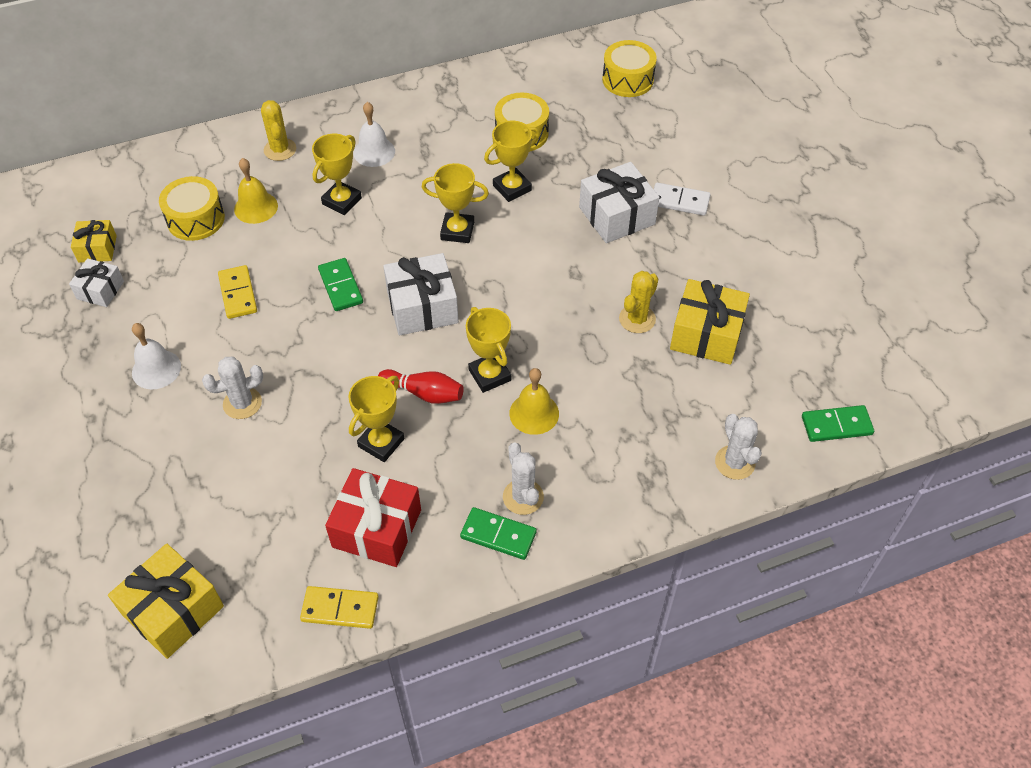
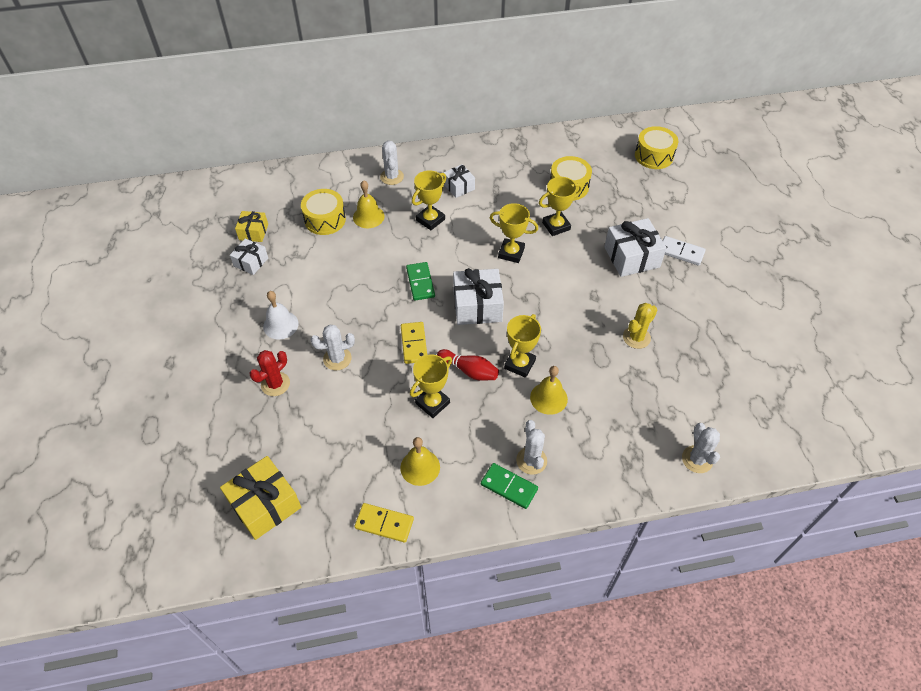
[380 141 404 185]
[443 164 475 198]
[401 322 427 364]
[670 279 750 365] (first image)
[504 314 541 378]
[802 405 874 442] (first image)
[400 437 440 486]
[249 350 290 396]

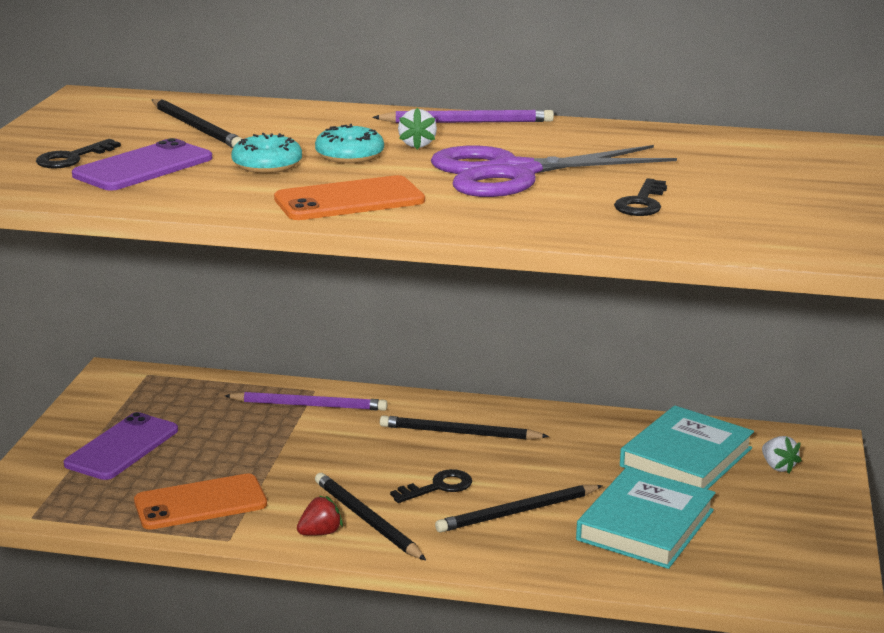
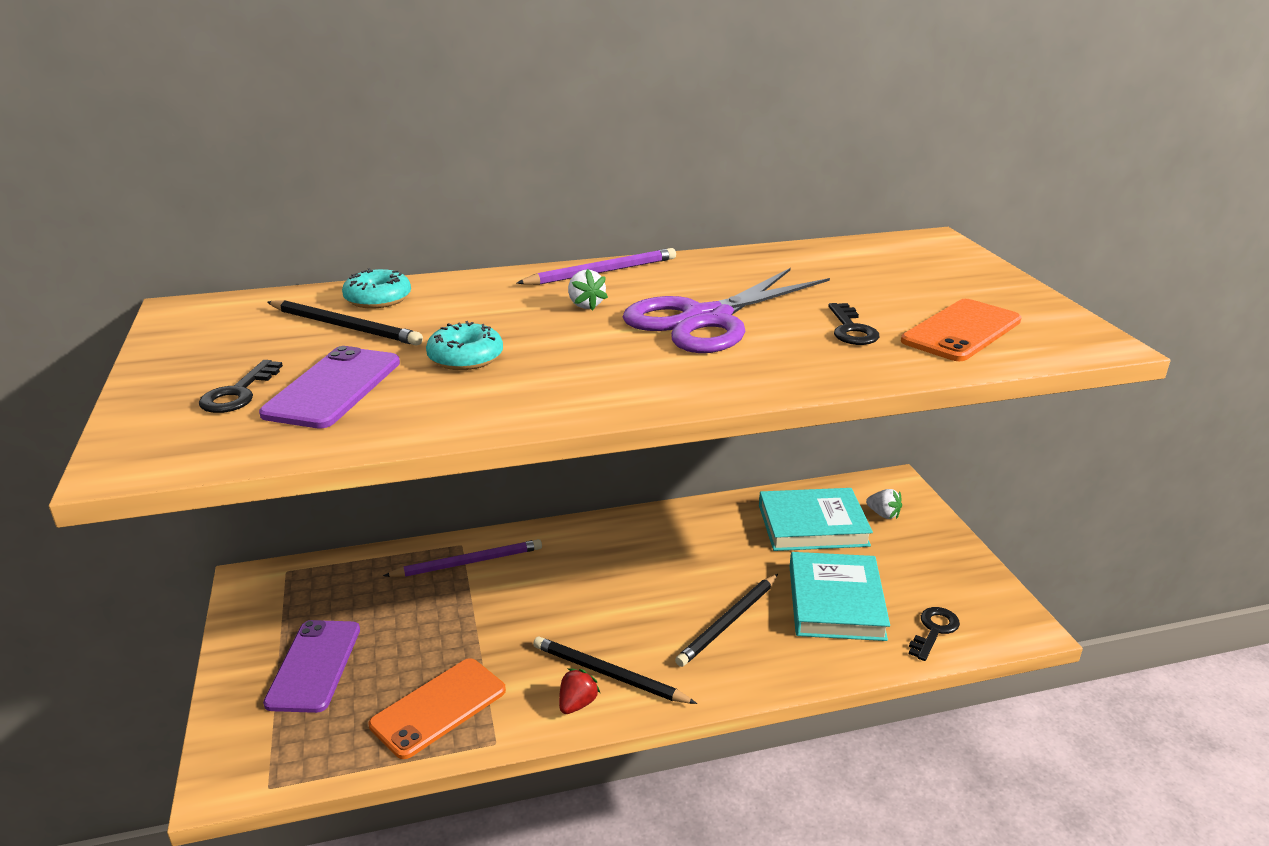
[342 268 411 309]
[901 299 1022 361]
[759 488 873 551]
[380 415 549 440] (first image)
[909 607 960 661]

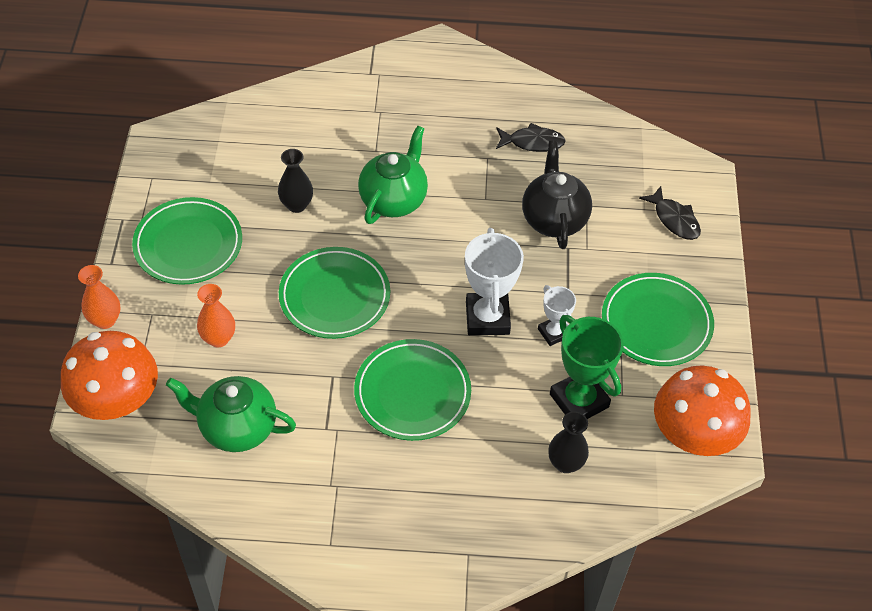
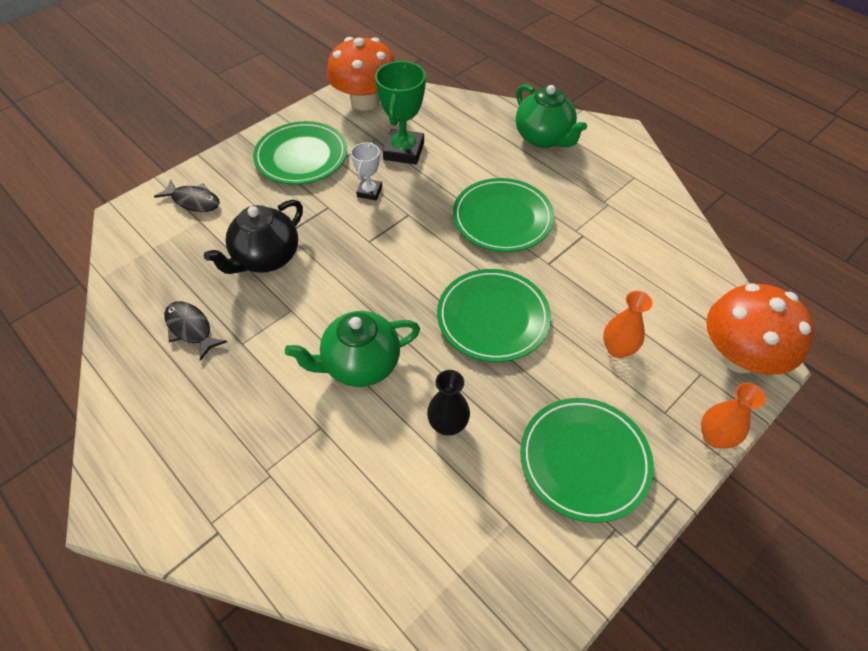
[154 179 220 212]
[465 228 524 335] (first image)
[516 84 587 148]
[548 411 589 473] (first image)

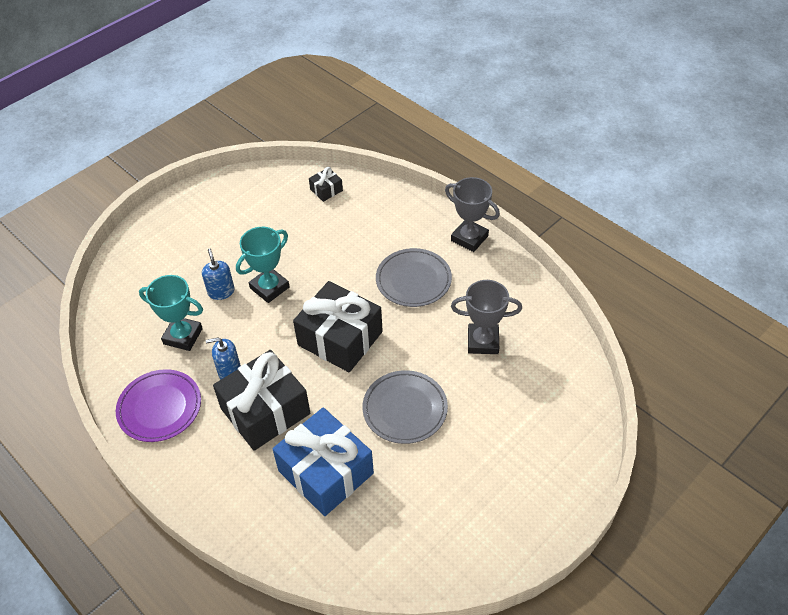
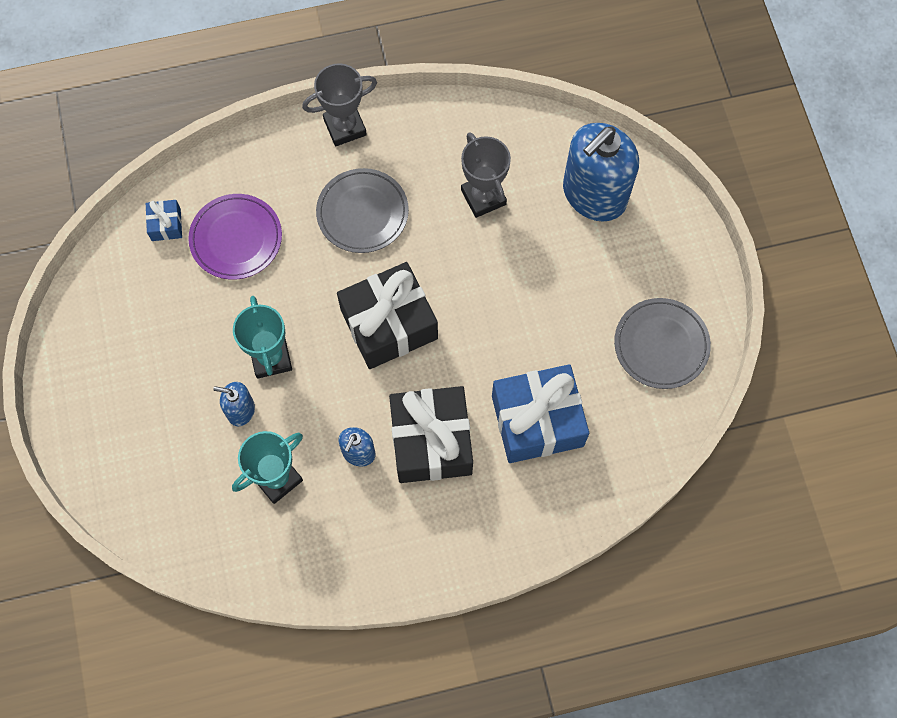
[146 200 182 241]
[461 132 511 218]
[188 194 282 280]
[614 298 711 389]
[563 123 639 222]

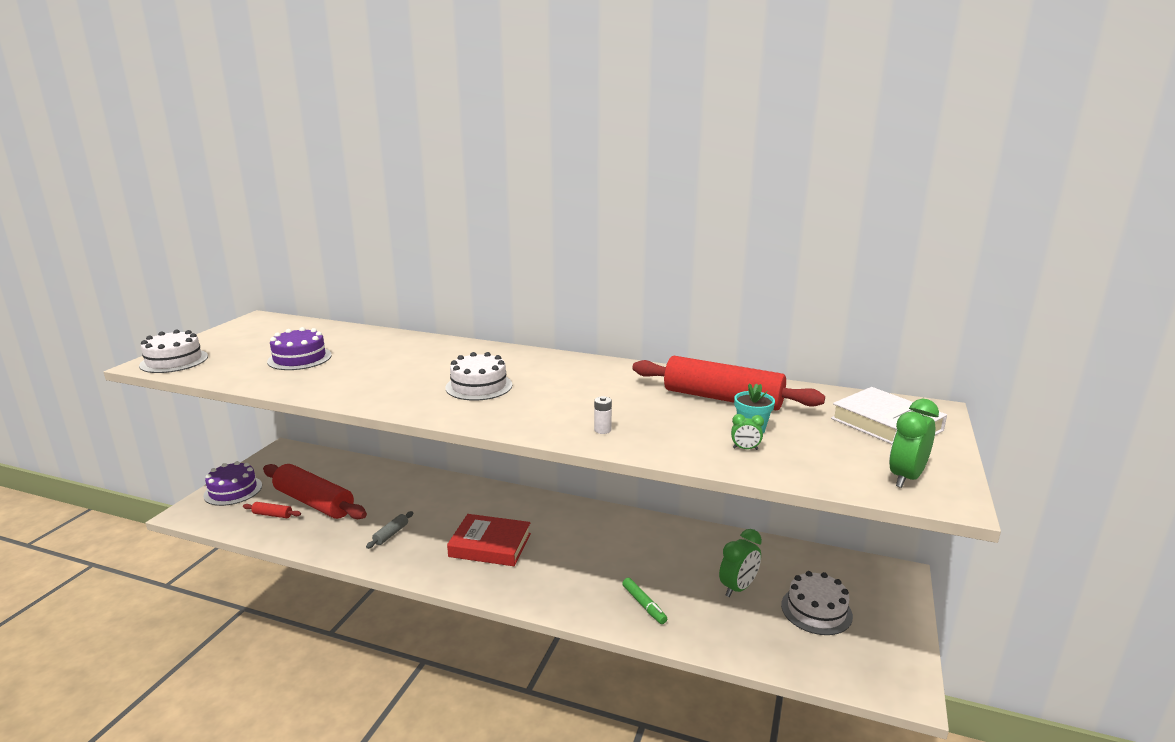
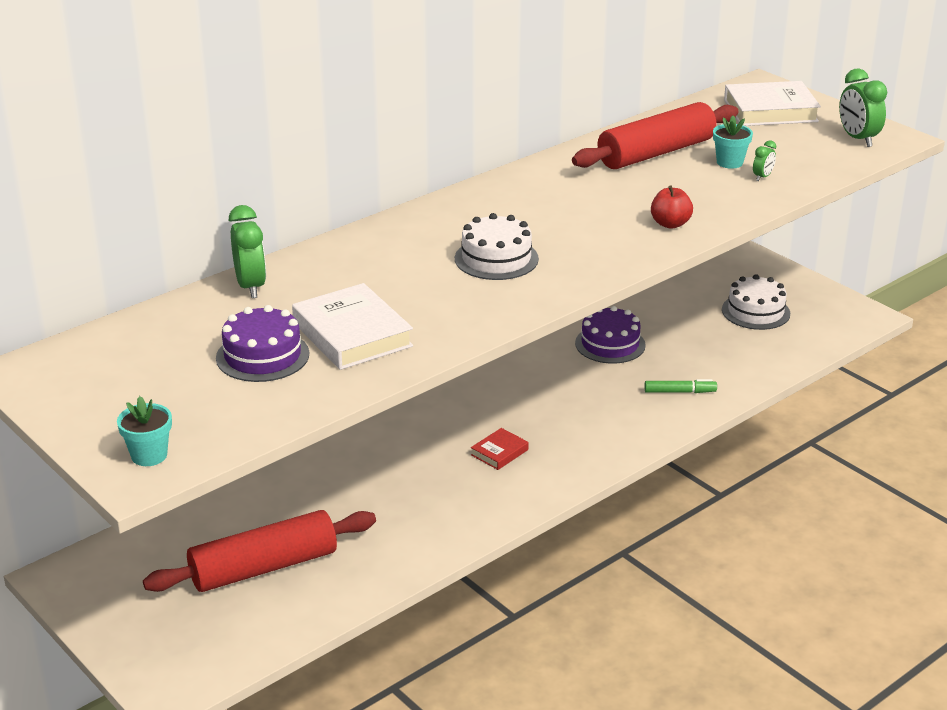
[117 396 172 466]
[651 186 693 229]
[575 306 646 363]
[243 502 301 518] (first image)
[366 511 413 549] (first image)
[471 428 529 470]
[229 205 266 298]
[292 283 413 370]

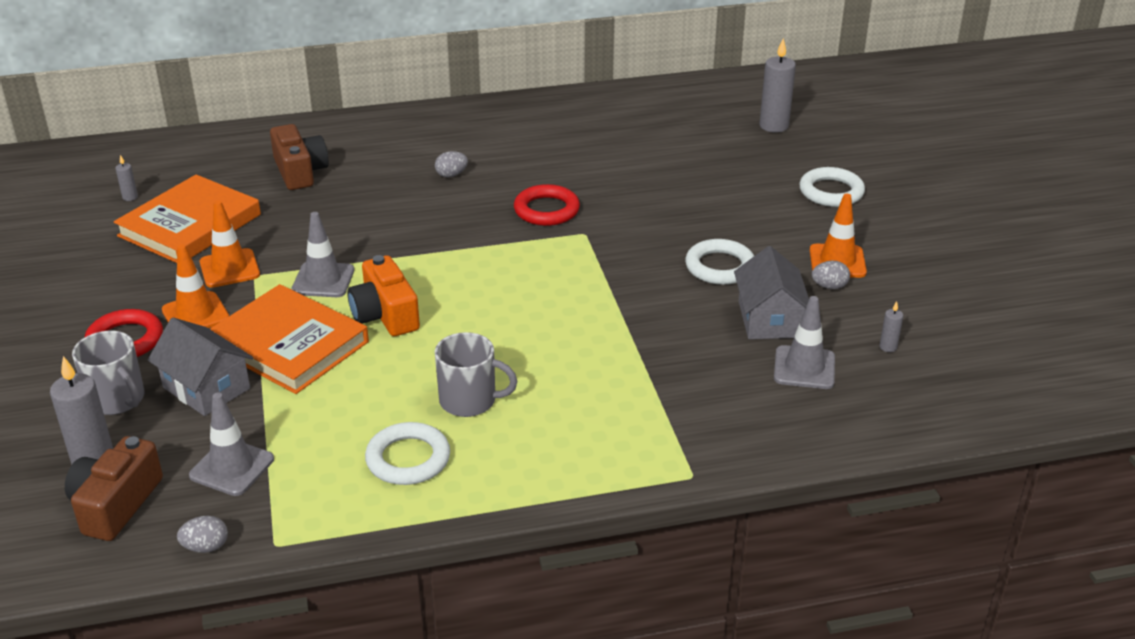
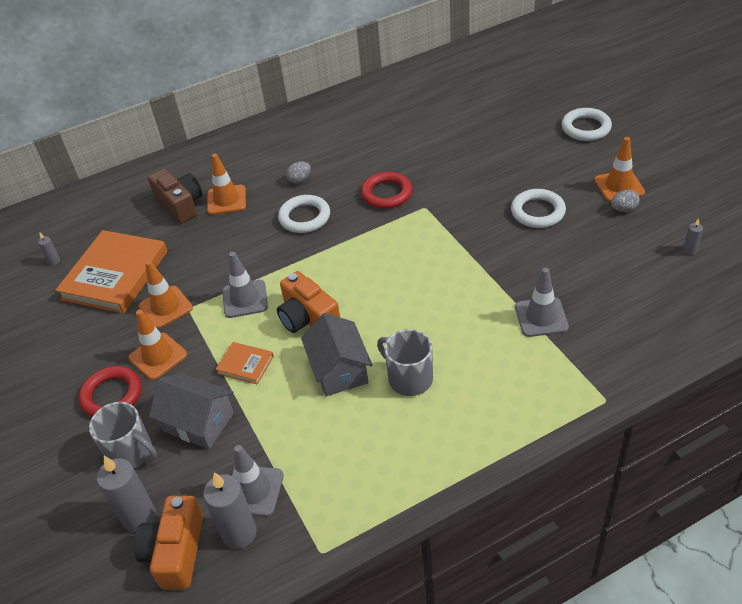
[203 472 257 549]
[301 313 372 396]
[216 342 274 385]
[515 268 569 337]
[377 329 433 396]
[278 195 330 233]
[134 496 203 590]
[177 516 228 553] (first image)
[207 154 246 215]

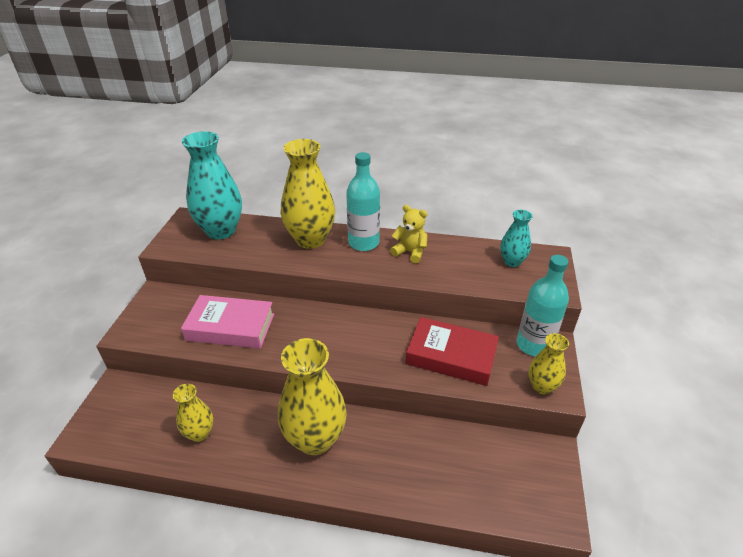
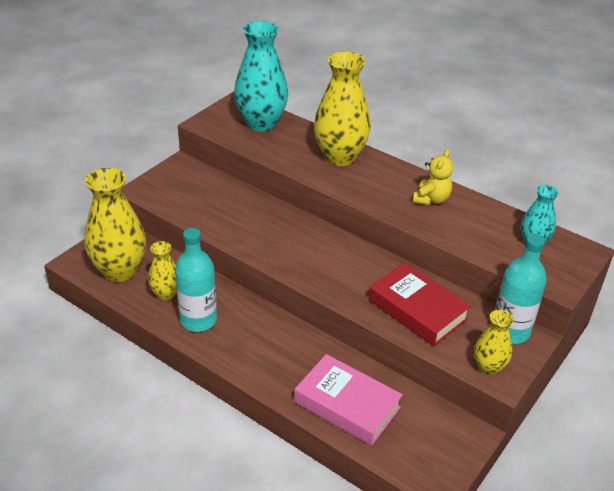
[175 228 217 332]
[413 150 453 205]
[294 354 403 446]
[85 168 146 282]

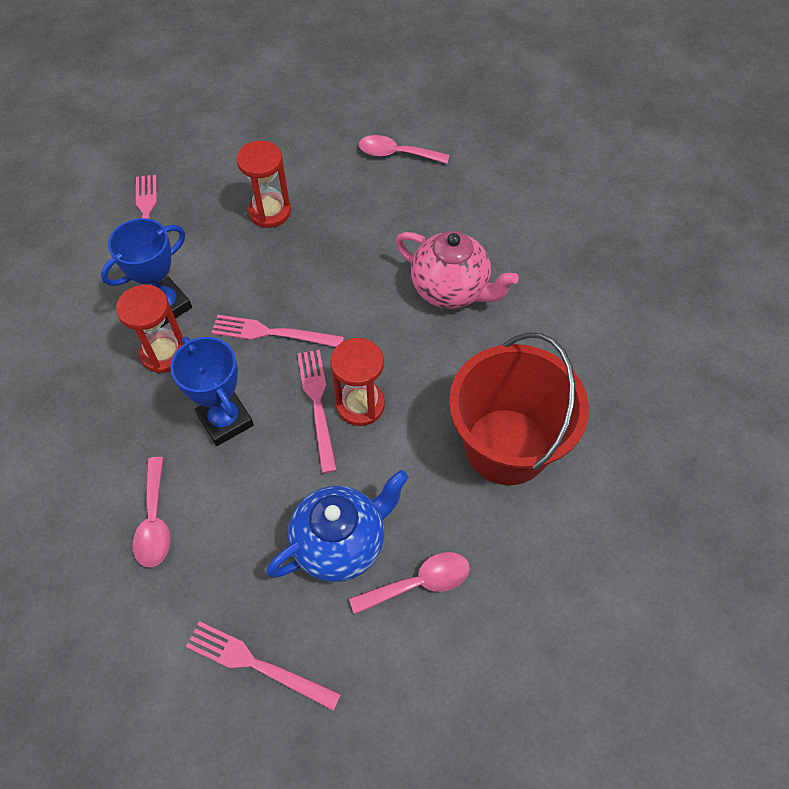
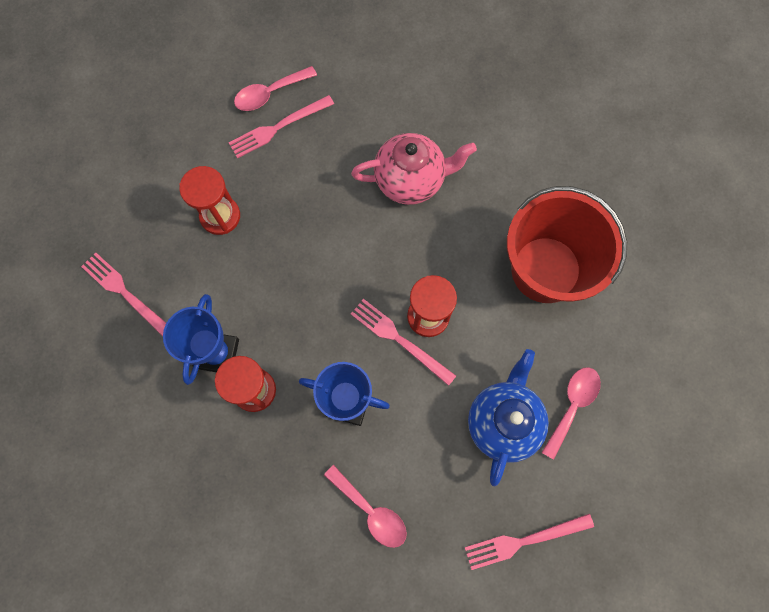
[229 95 334 158]

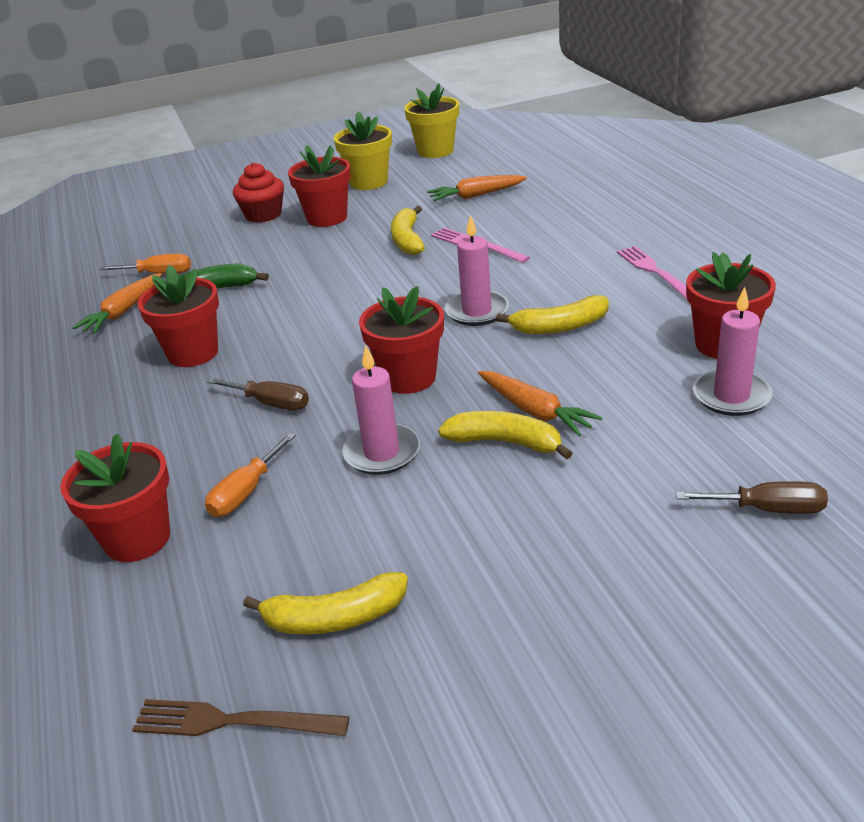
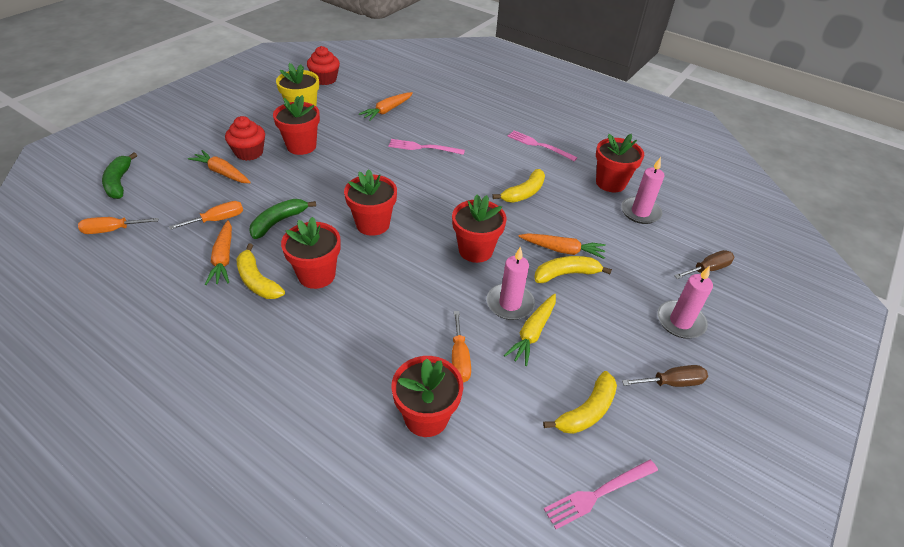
[307 46 340 85]
[237 244 285 299]
[658 266 713 339]
[622 365 708 387]
[544 460 658 529]
[188 150 251 183]
[102 153 137 199]
[344 169 397 236]
[78 217 159 234]
[504 294 556 366]

